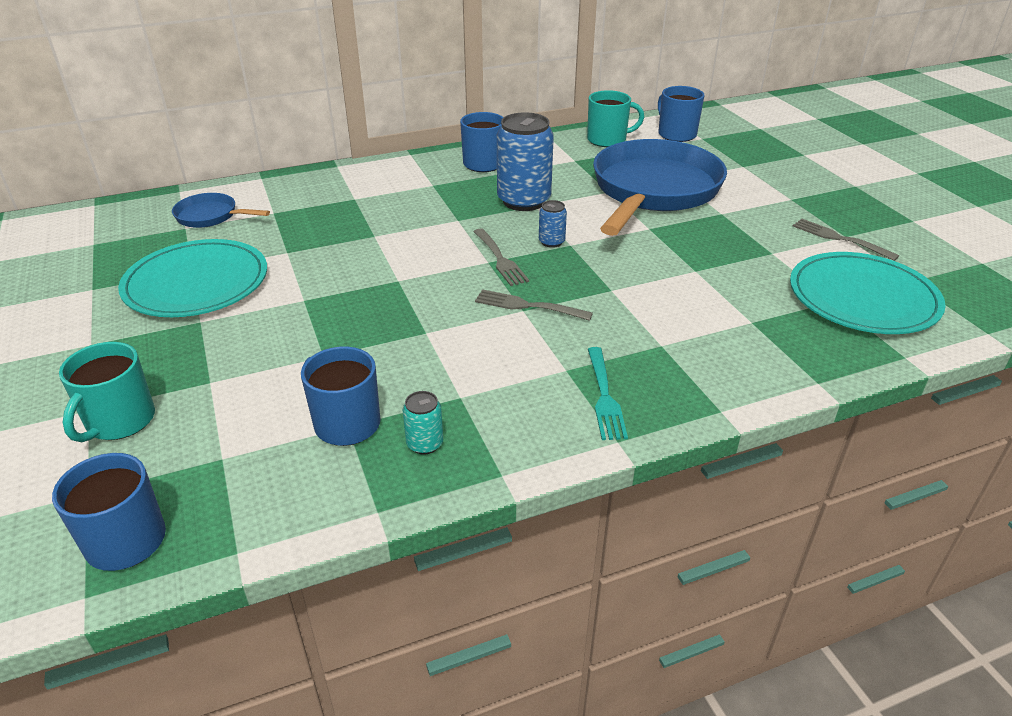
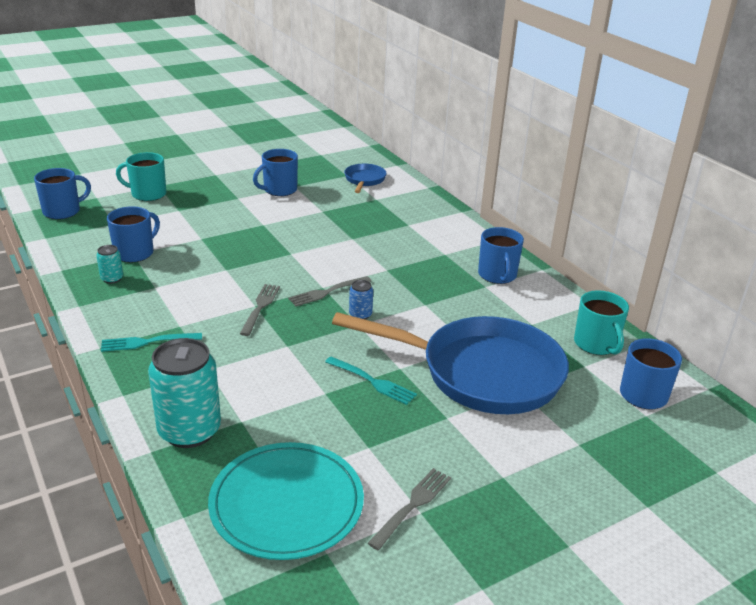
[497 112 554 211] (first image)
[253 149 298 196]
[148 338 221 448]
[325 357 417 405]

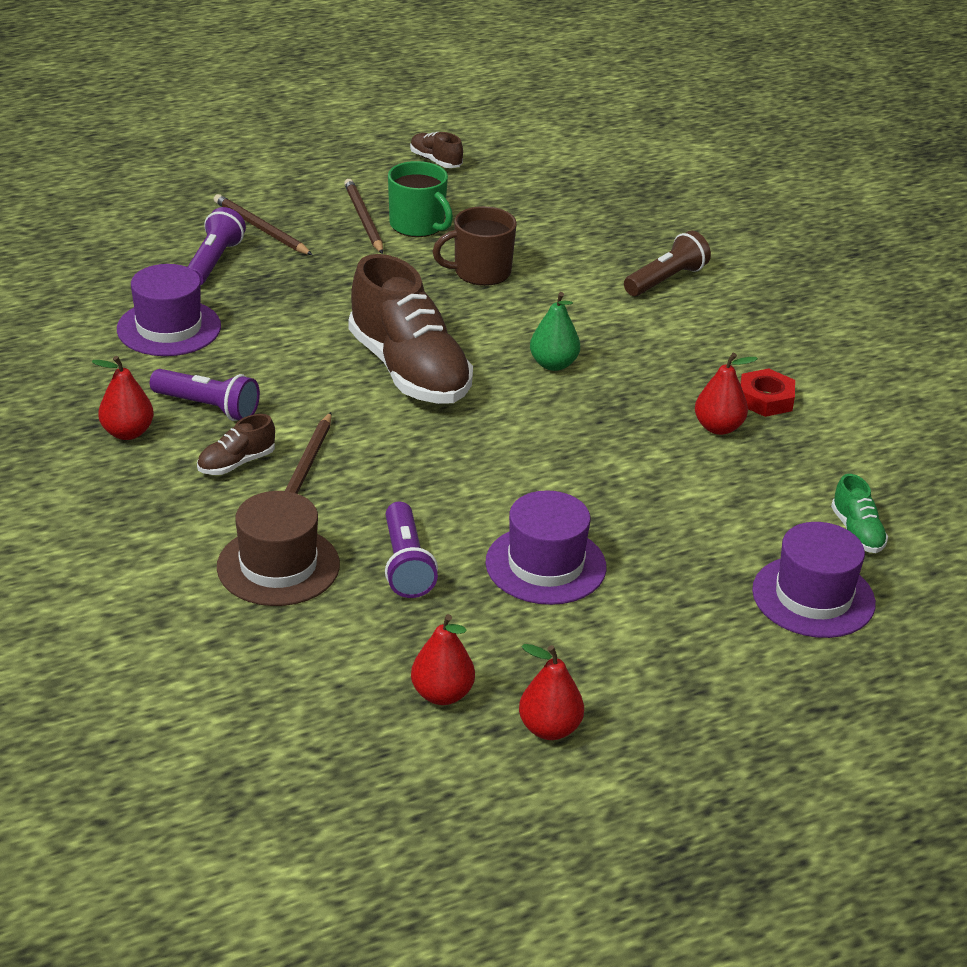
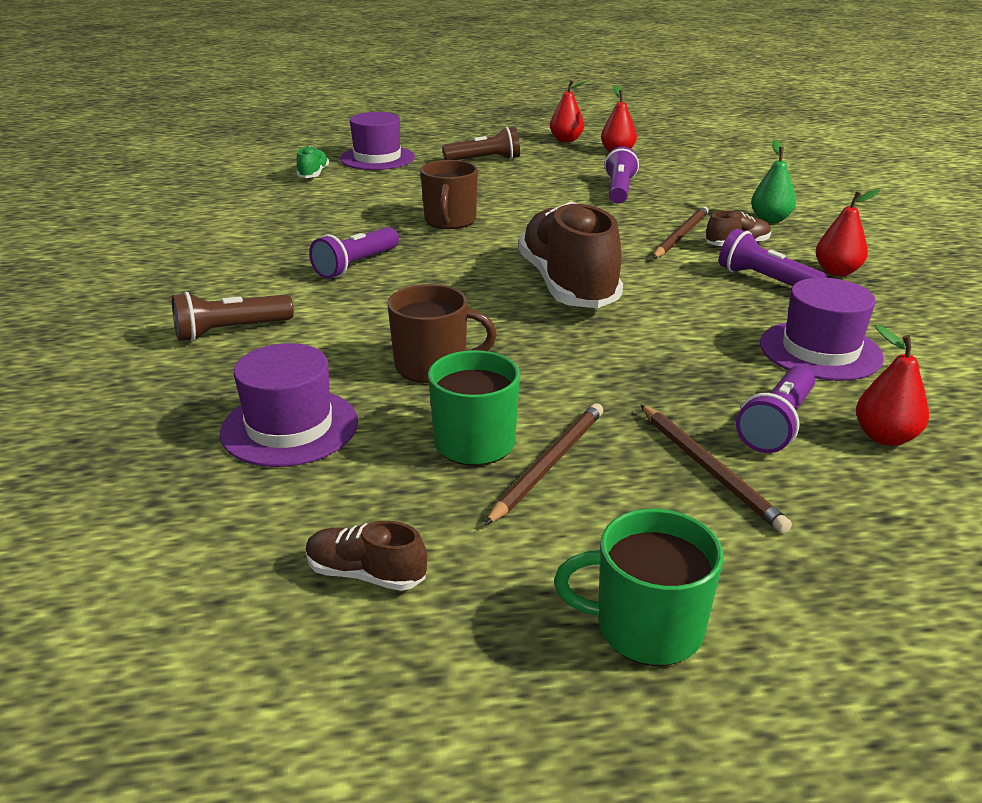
[305 521 427 591]
[485 403 603 525]
[751 140 796 223]
[856 325 929 446]
[740 369 795 417] (first image)
[220 343 358 467]
[217 491 340 606] (first image)
[442 126 520 160]
[420 160 478 229]
[309 227 399 279]
[554 509 723 666]

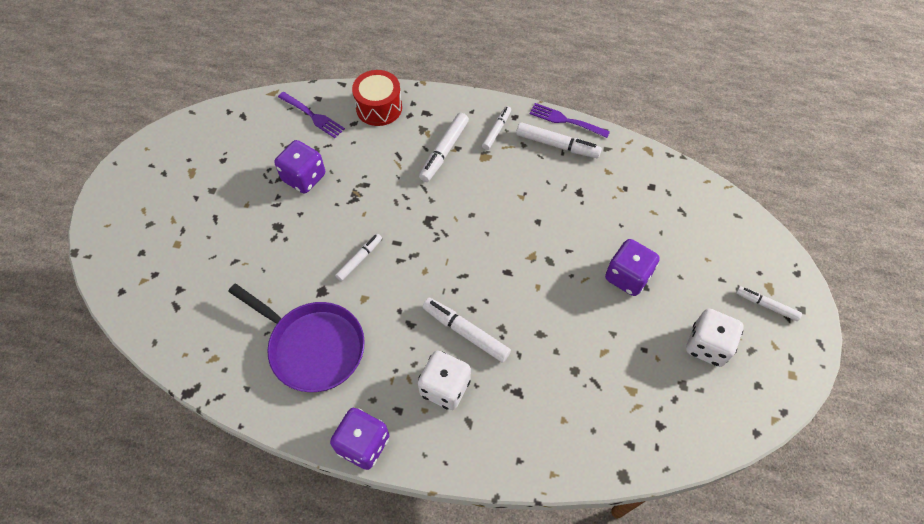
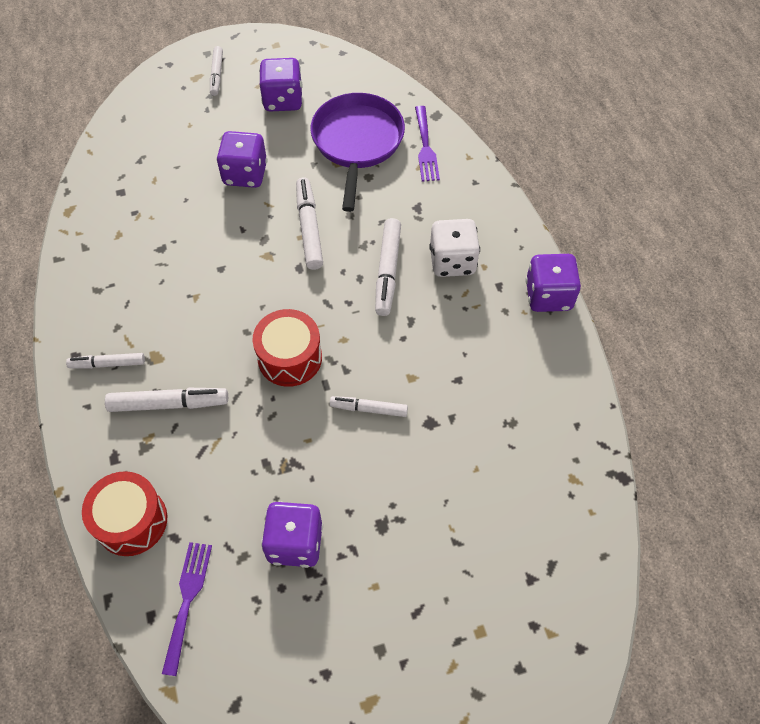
[415 106 440 181]
[296 177 323 270]
[310 93 405 212]
[259 58 303 111]
[253 309 322 387]

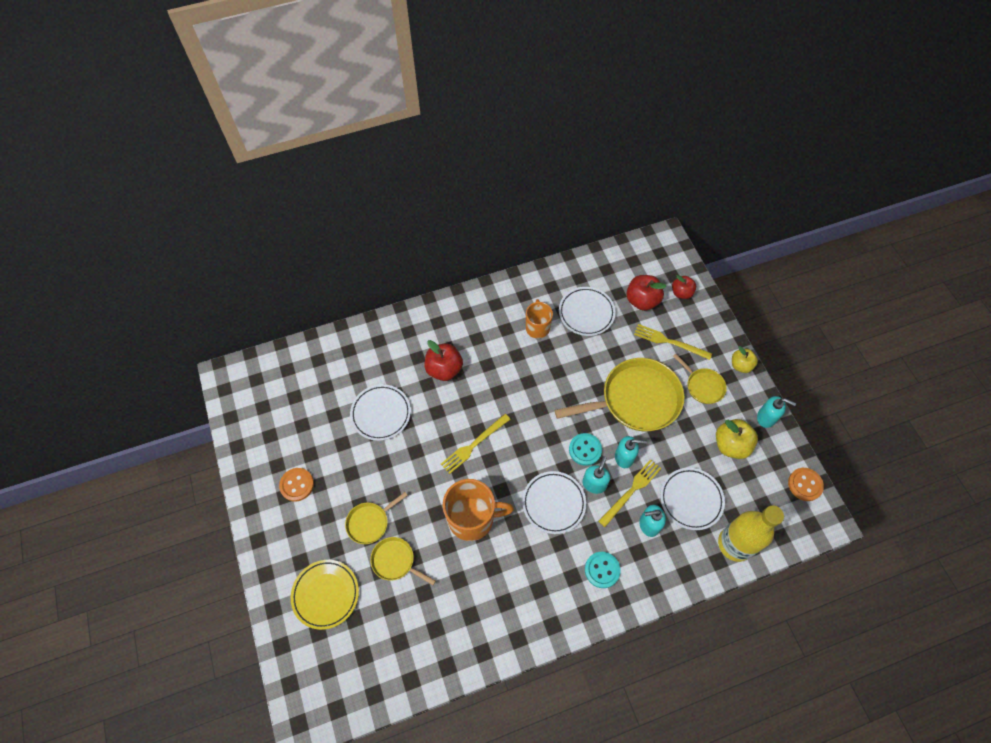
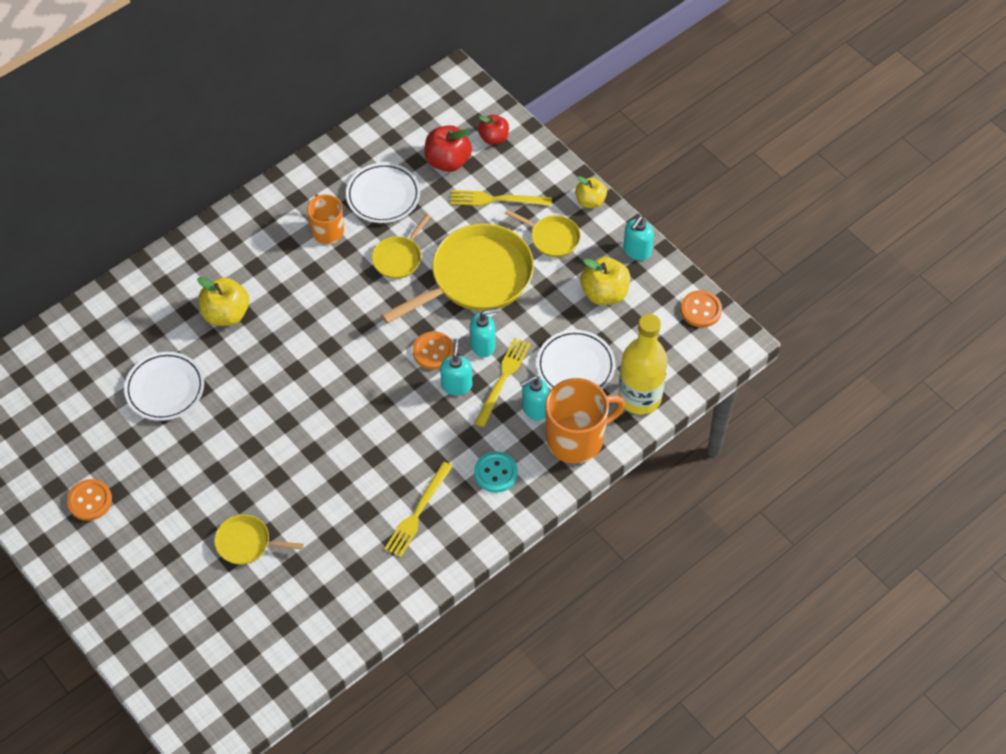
[197 277 249 326]
[623 216 654 260]
[384 462 453 557]
[413 331 454 370]
[522 471 586 534] (first image)
[545 378 625 464]
[372 214 430 279]
[291 560 359 630] (first image)

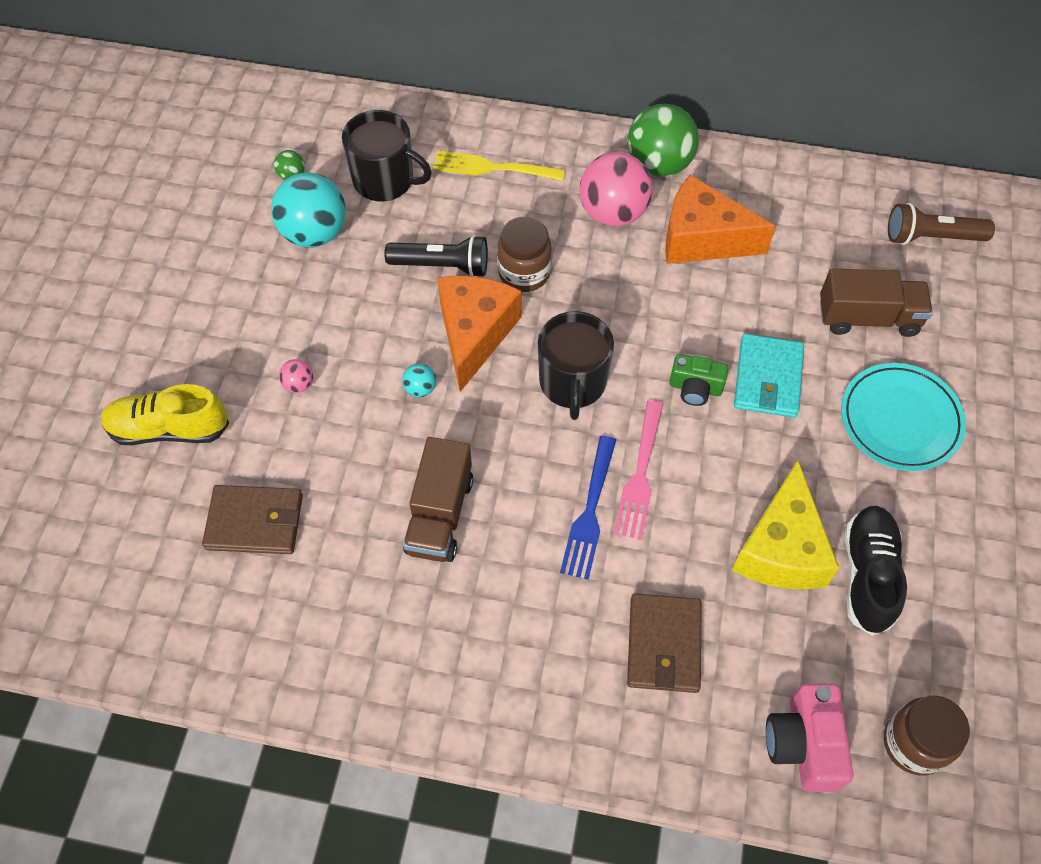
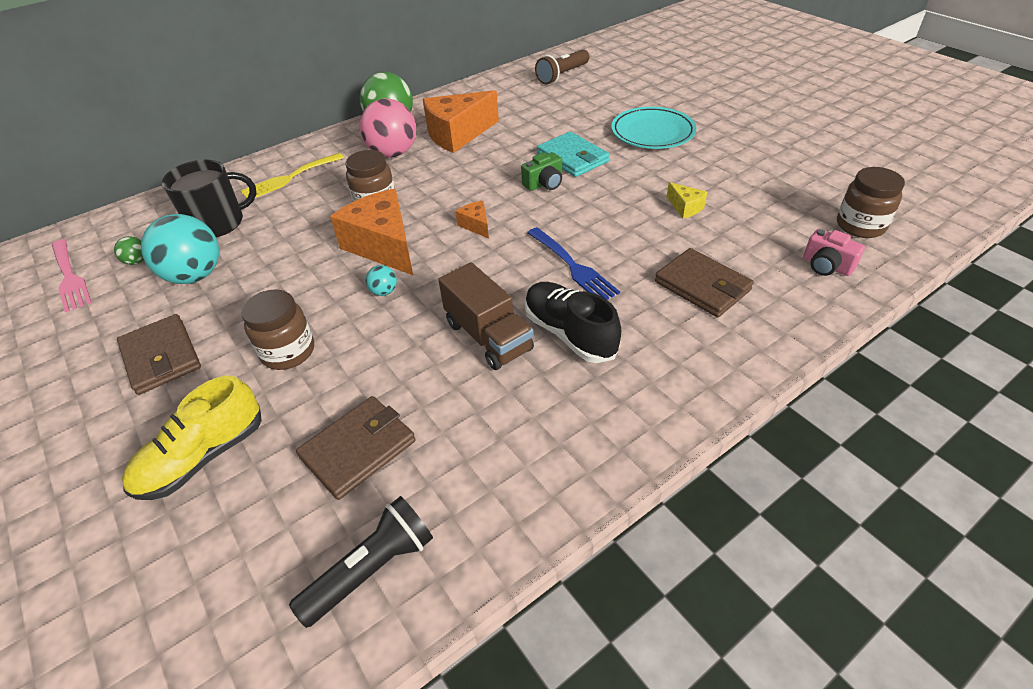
[289 496 433 628]
[820 269 933 337] (first image)
[455 201 489 238]
[241 290 314 370]
[52 239 92 312]
[667 182 707 219]
[525 282 621 363]
[803 229 865 276]
[117 314 201 395]

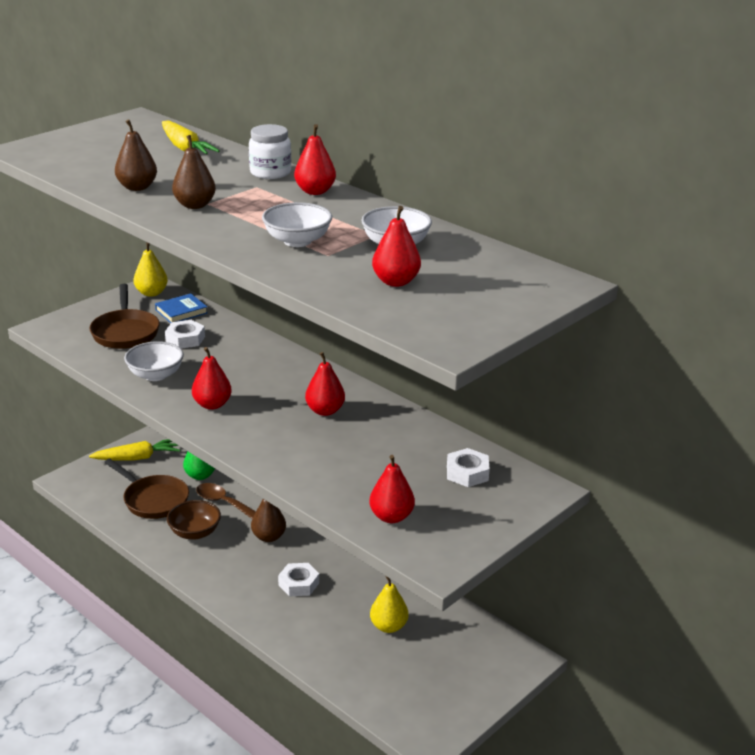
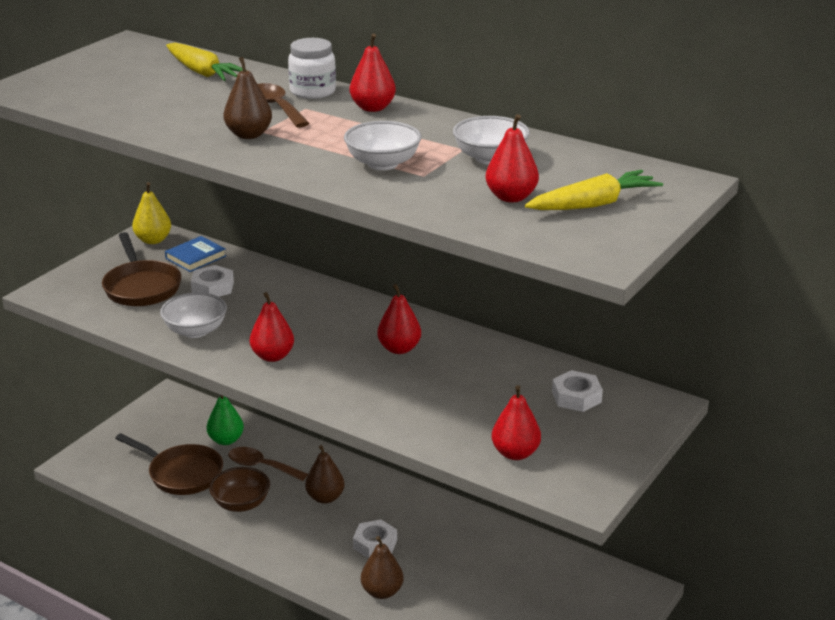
[361 536 404 599]
[525 170 663 210]
[370 576 409 633] (first image)
[258 83 310 127]

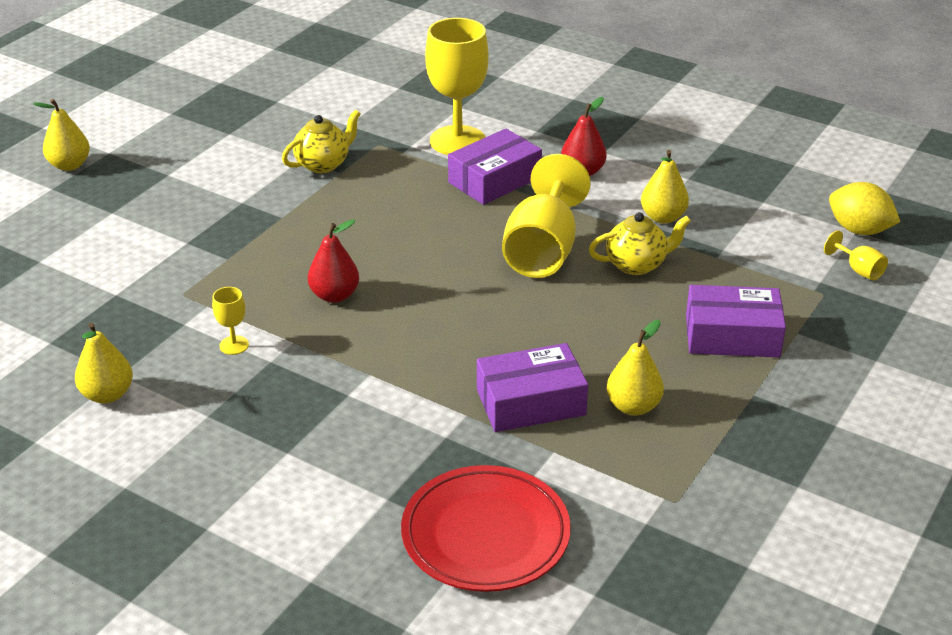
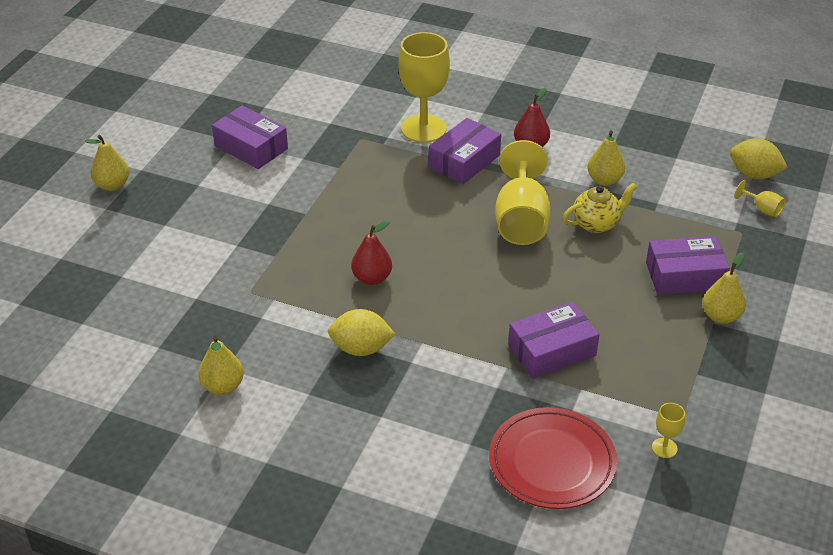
[282 110 361 173] (first image)
[652 403 685 458]
[703 253 746 324]
[212 105 288 169]
[328 309 395 356]

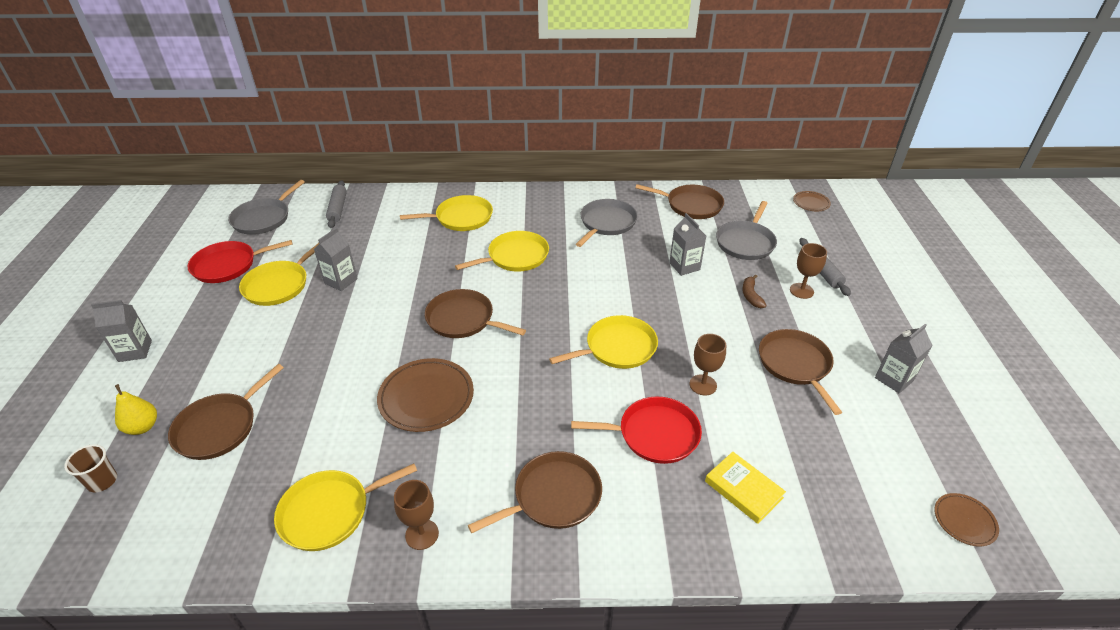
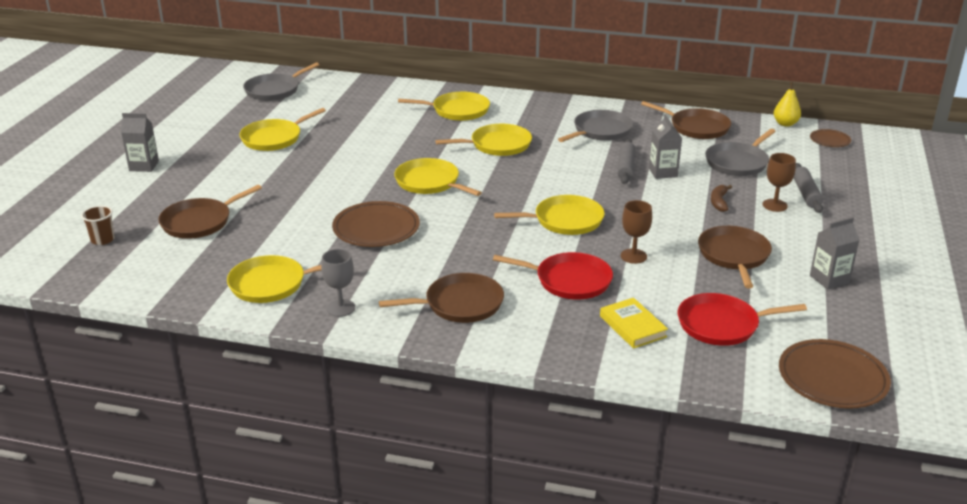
[617 139 636 184]
[314 227 358 291] (first image)
[678 293 807 346]
[394 158 482 196]
[774 82 801 126]
[321 249 355 317]
[779 339 891 409]

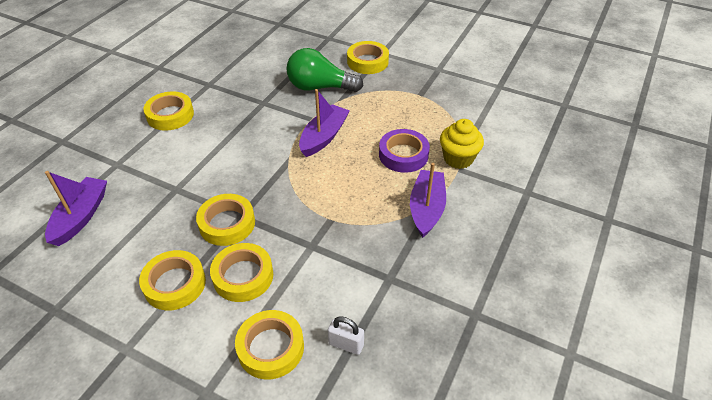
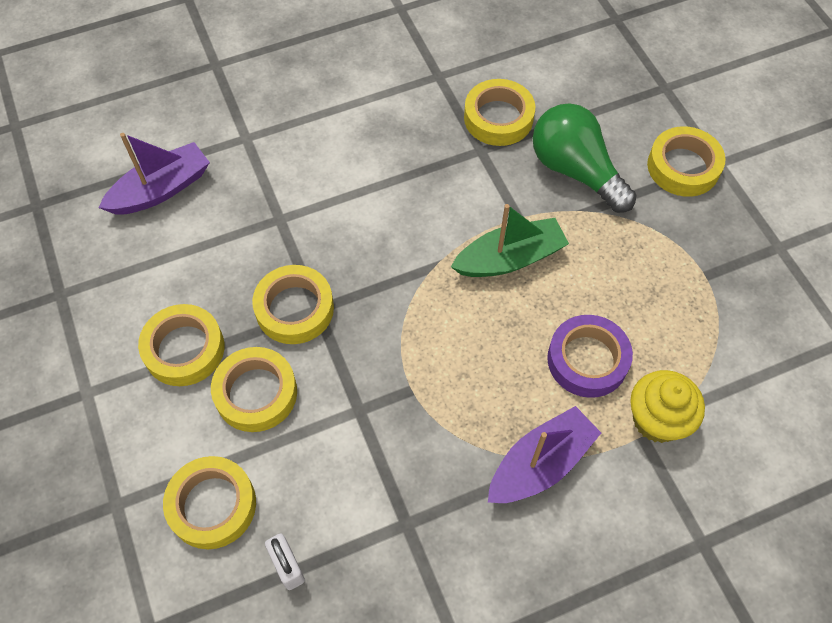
[451 204 569 277]
[464 79 535 146]

